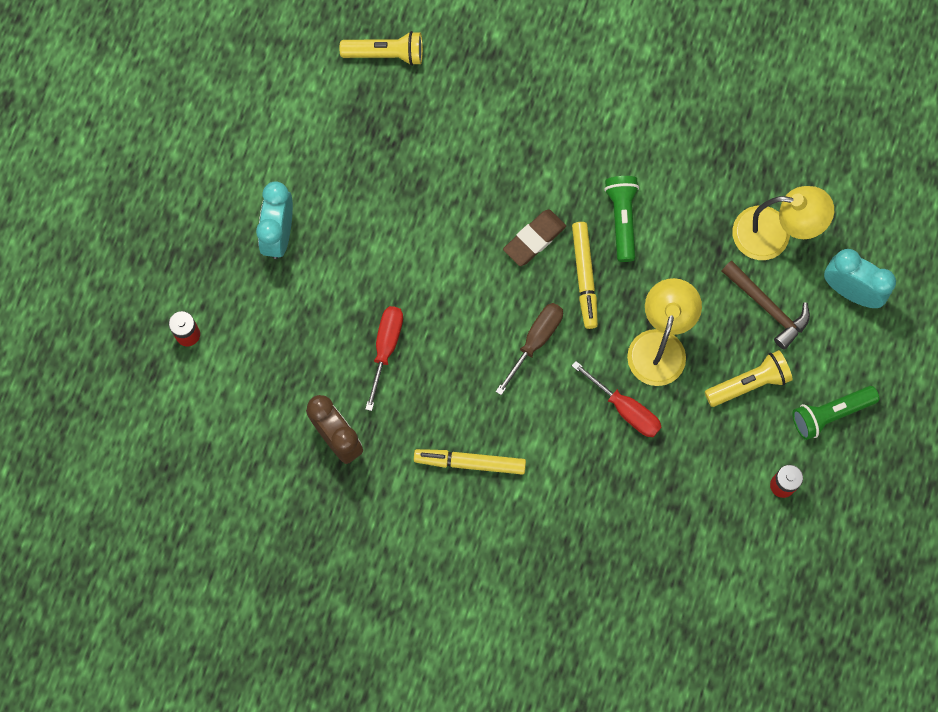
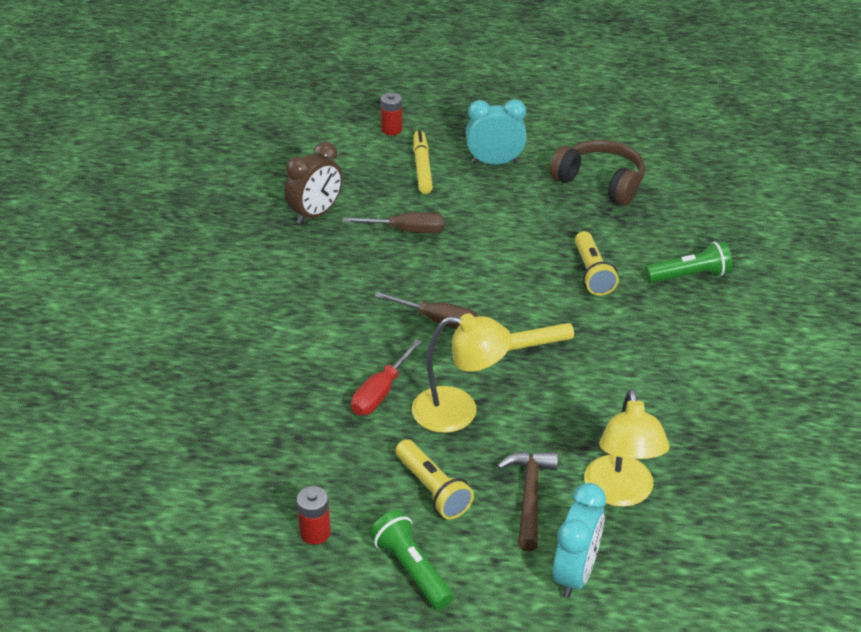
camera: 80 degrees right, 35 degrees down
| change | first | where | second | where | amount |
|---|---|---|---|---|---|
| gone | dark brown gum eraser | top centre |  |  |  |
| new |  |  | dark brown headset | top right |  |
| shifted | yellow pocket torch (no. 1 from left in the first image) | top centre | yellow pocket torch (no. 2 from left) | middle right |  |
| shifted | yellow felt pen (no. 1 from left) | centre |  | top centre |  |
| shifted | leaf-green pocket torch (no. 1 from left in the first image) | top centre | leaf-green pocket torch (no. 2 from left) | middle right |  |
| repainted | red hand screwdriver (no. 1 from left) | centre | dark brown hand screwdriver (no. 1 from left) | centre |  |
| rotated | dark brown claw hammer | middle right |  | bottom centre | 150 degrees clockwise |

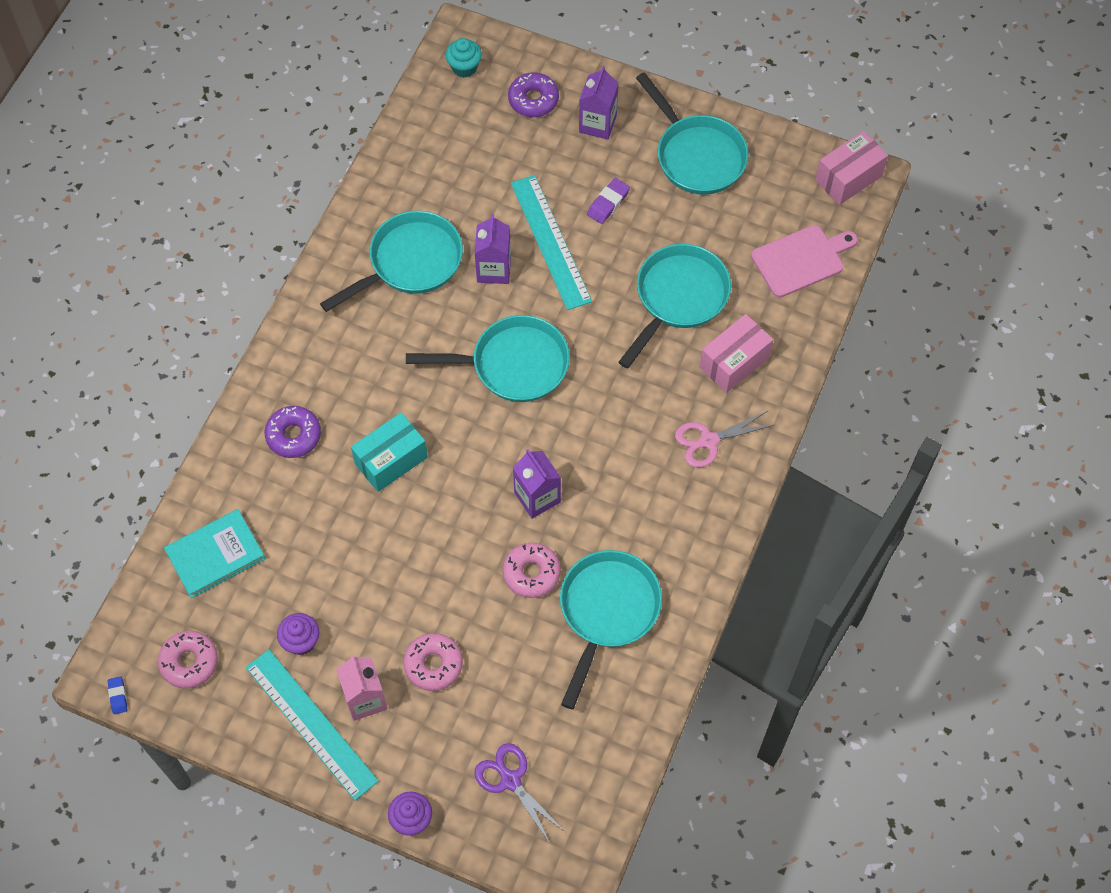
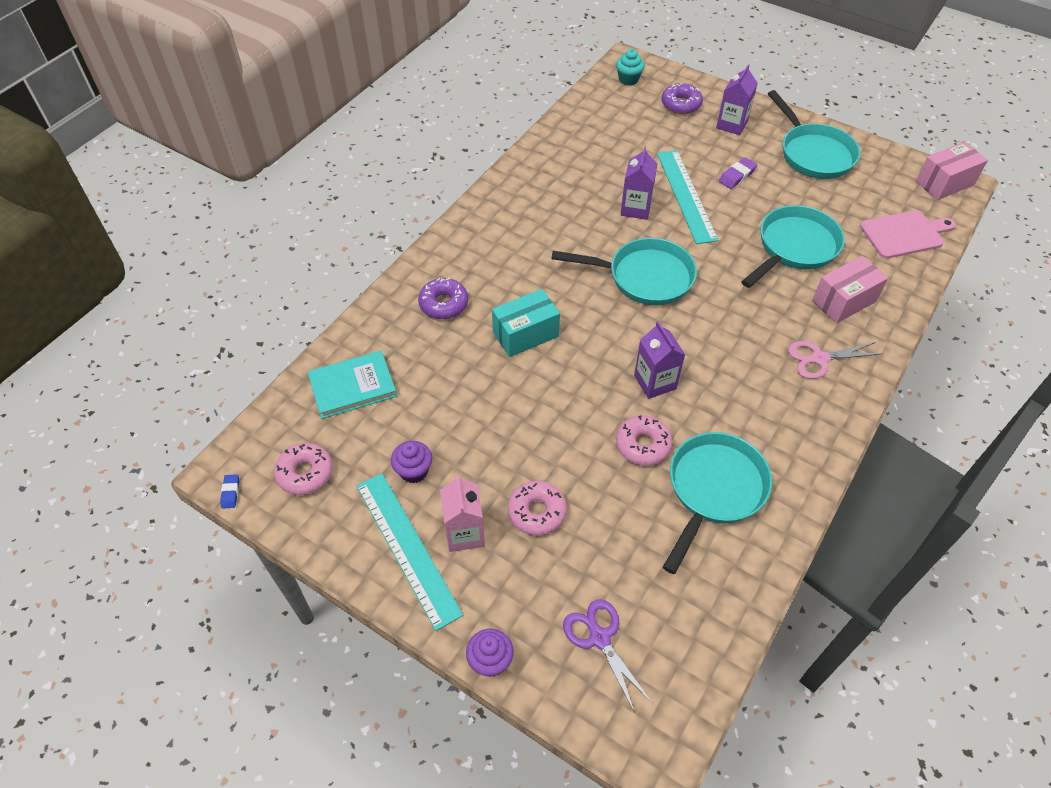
camera: 10 degrees right, 10 degrees down
| change | first | where | second | where | amount |
|---|---|---|---|---|---|
| gone | turquoise pan (no. 1 from left) | top centre |  |  |  |

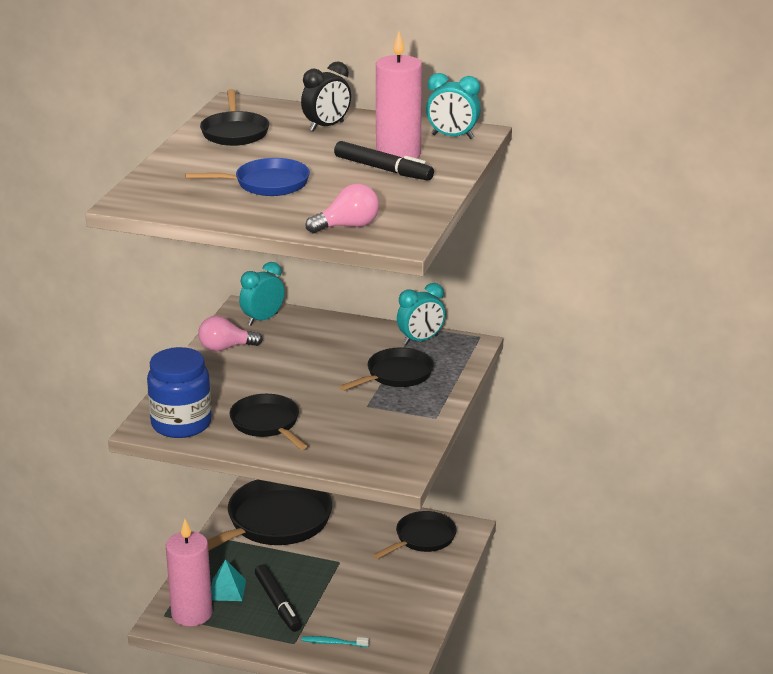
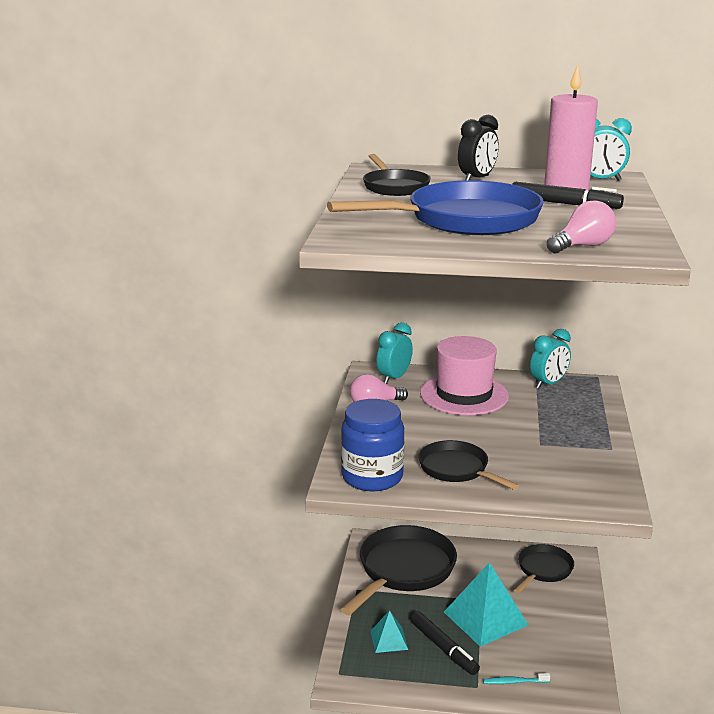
camera: 10 degrees left, 5 degrees down
| change | first | where | second | where | amount |
|---|---|---|---|---|---|
| gone | rosy candle (no. 1 from left) | bottom left |  |  |  |
| gone | ebony pan (no. 4 from left) | centre |  |  |  |
| new |  |  | rosy hat | centre |  |
| new |  |  | turquoise solid pyramid (no. 2 from left) | bottom right |  |
| scaled | cobalt pan | top left |  | top centre | x1.76 |

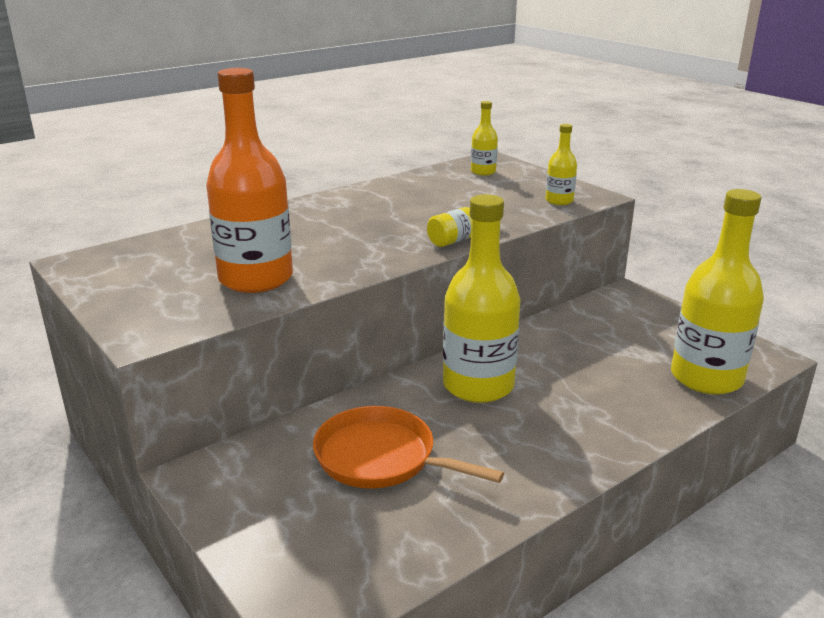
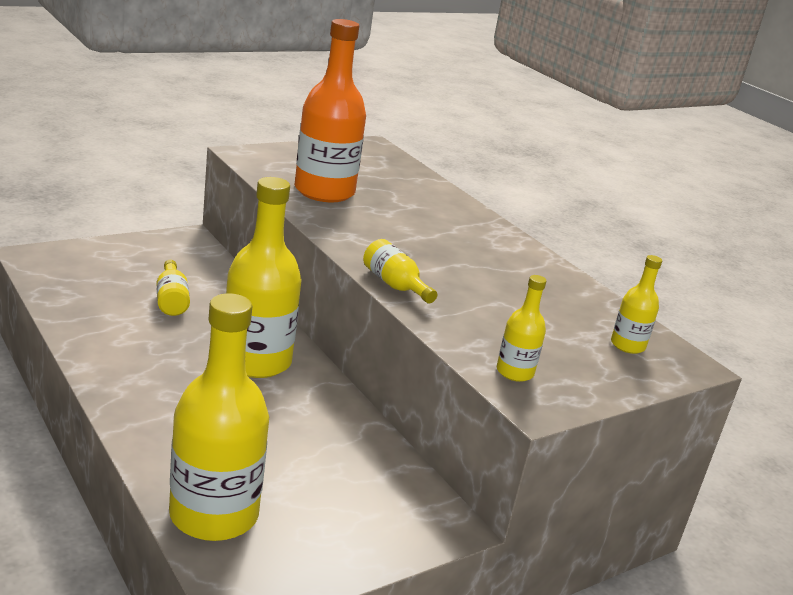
camera: 90 degrees right, 0 degrees up
| change | first | where | second | where | amount |
|---|---|---|---|---|---|
| swapped | orange pan | bottom centre | yellow flask (no. 1 from left) | middle left |  |

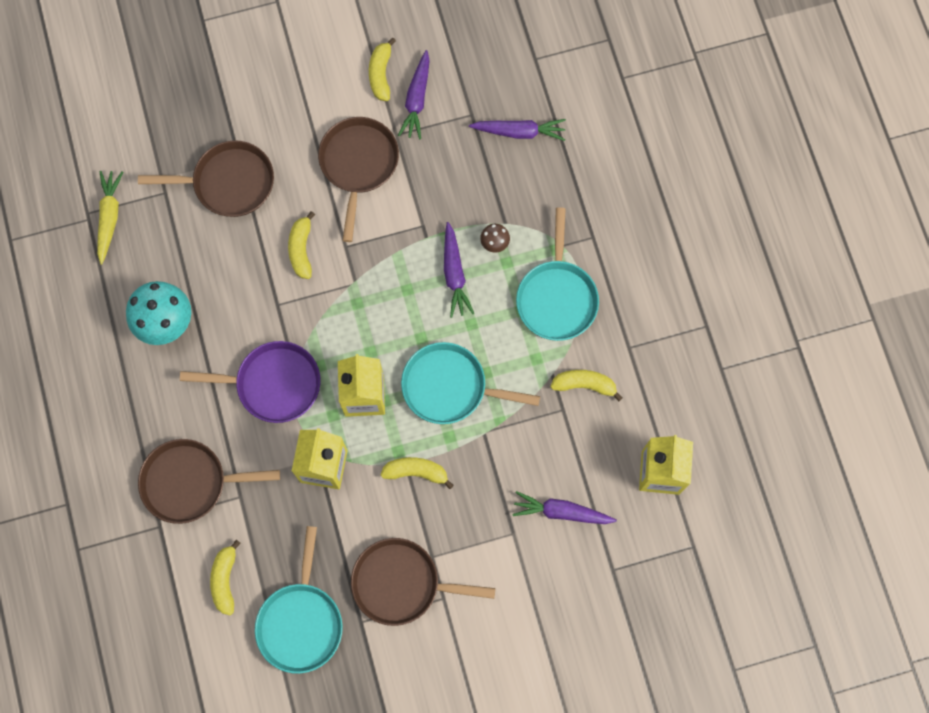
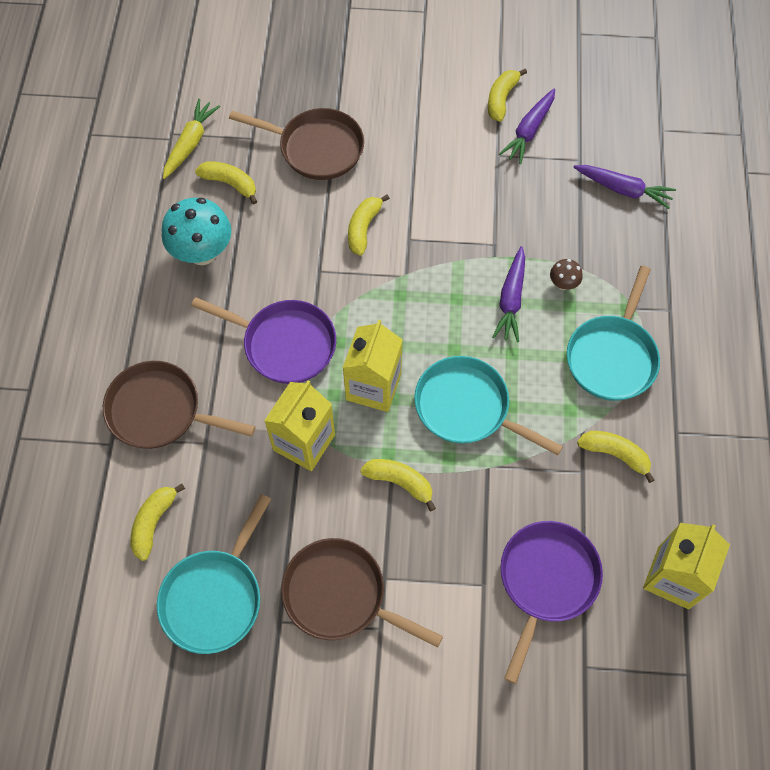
camera: 20 degrees right, 10 degrees down
| change | first | where | second | where | amount |
|---|---|---|---|---|---|
| gone | dark brown pan (no. 3 from left) | top centre |  |  |  |
| new |  |  | yellow banana fruit (no. 2 from left) | top left |  |
| swapped | royal purple root vegetable (no. 4 from left) | bottom centre | royal purple pan (no. 2 from left) | bottom right |  |

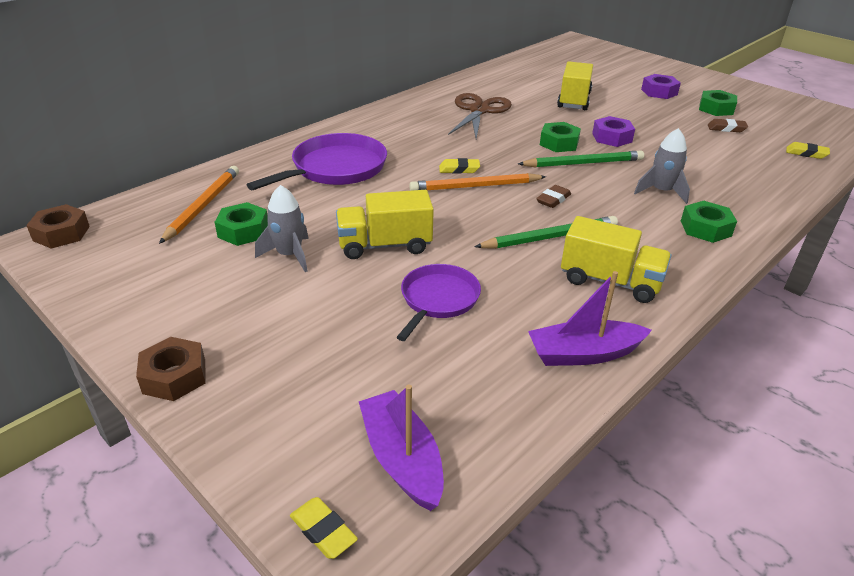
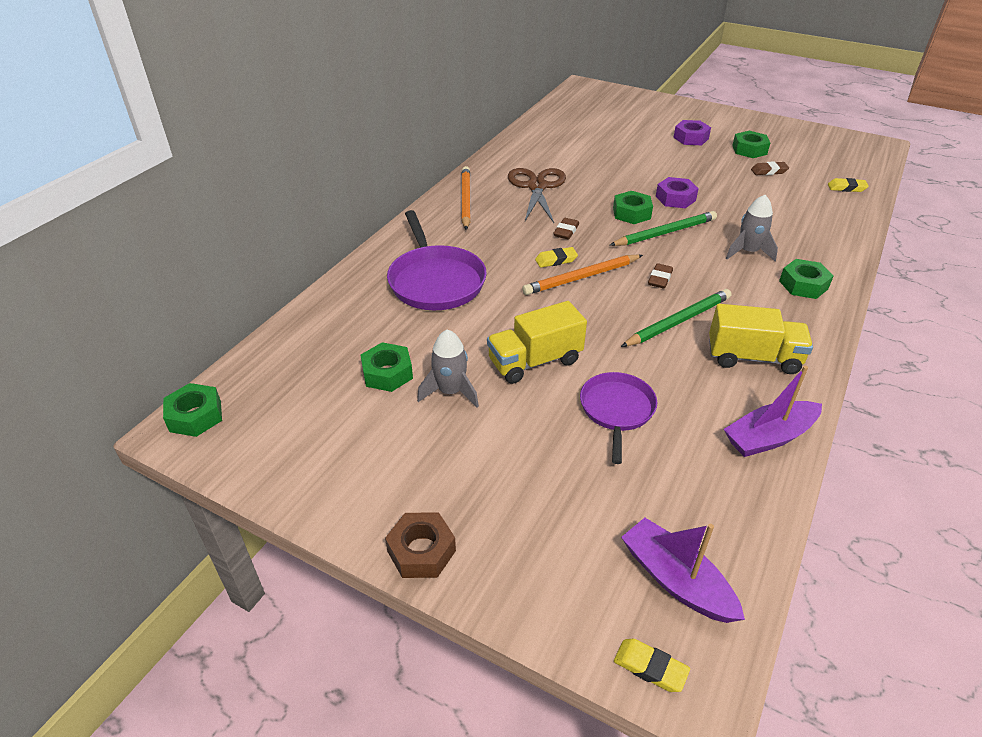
camera: 15 degrees left, 5 degrees up
| change | first | where | second | where | amount |
|---|---|---|---|---|---|
| gone | yellow toy truck (no. 2 from left) | top right |  |  |  |
| new |  |  | dark brown gum eraser (no. 1 from left) | top centre |  |
| shifted | orange pencil (no. 1 from left) | middle left |  | top centre |  |
| repainted | dark brown hexagon nut (no. 1 from left) | middle left | leaf-green hexagon nut (no. 1 from left) | middle left |  |
| rotated | royal purple pan (no. 1 from left) | top centre |  | centre | 135 degrees clockwise |

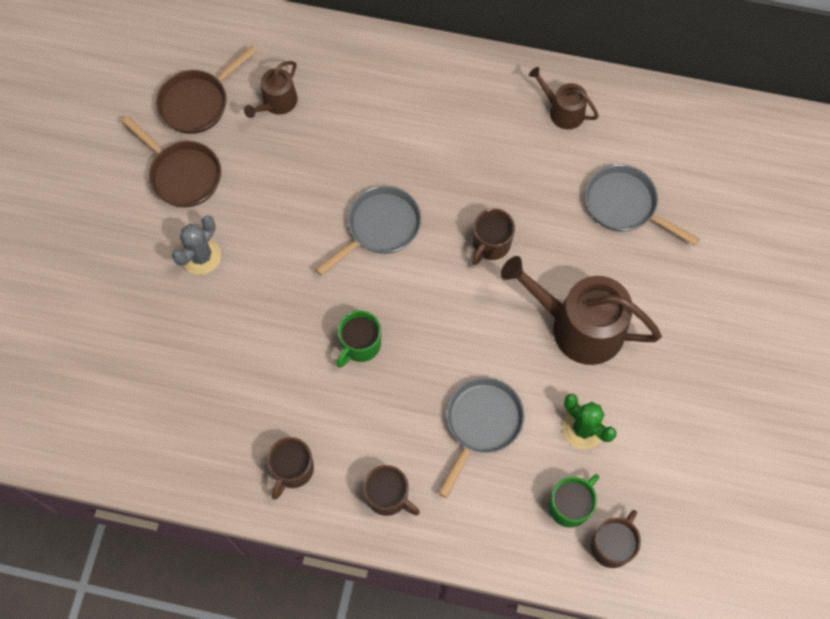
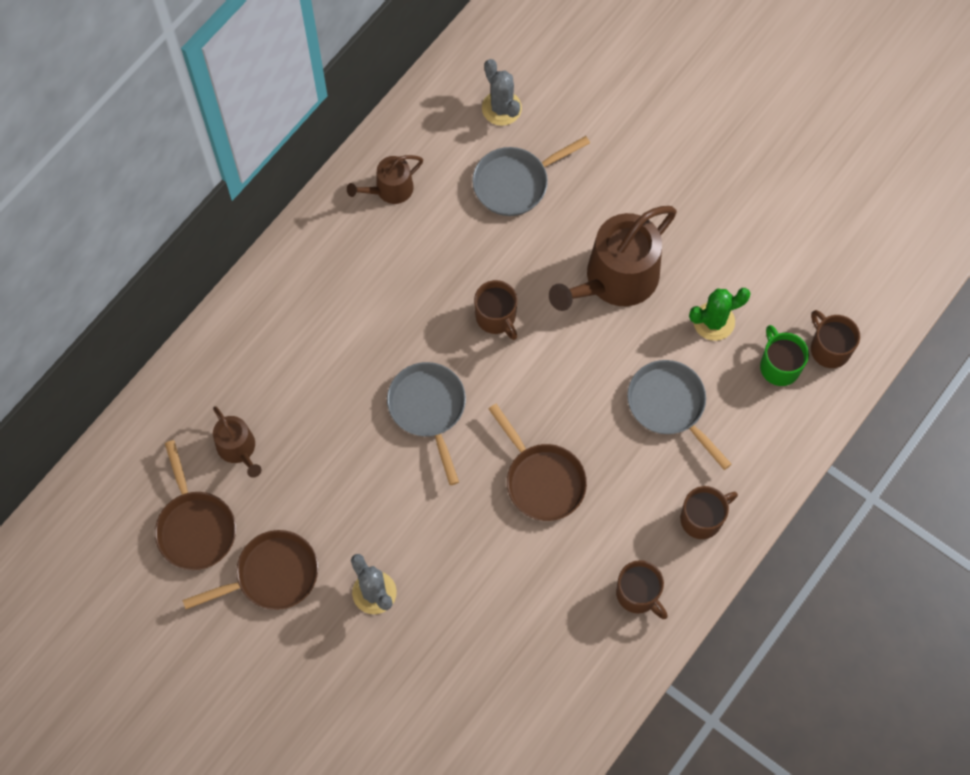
camera: 65 degrees left, 0 degrees up
| change | first | where | second | where | amount |
|---|---|---|---|---|---|
| new |  |  | gray saguaro cactus (no. 2 from left) | top centre |  |
| swapped | leaf-green coffee mug (no. 1 from left) | centre | dark brown pan (no. 3 from left) | centre |  |

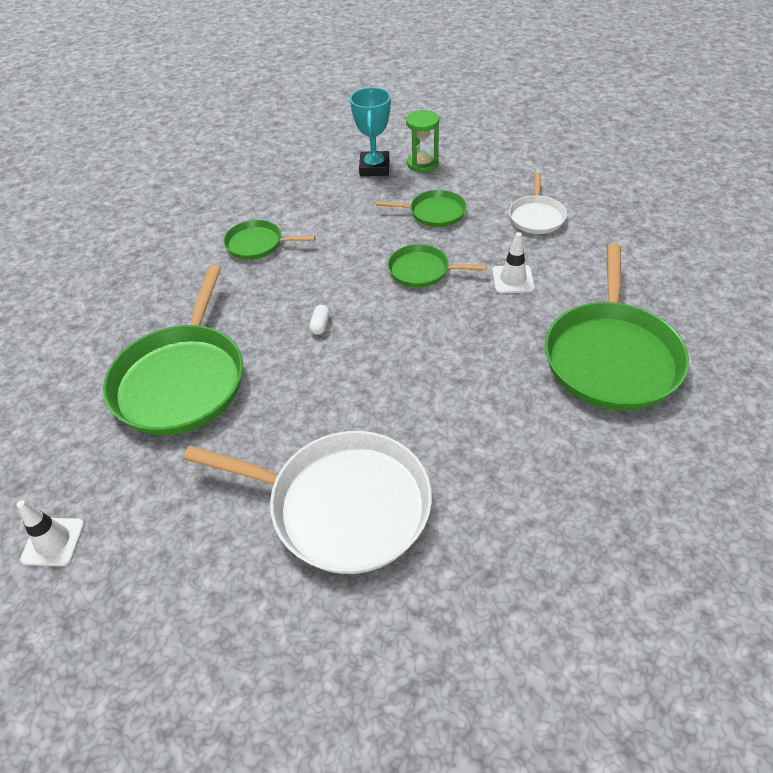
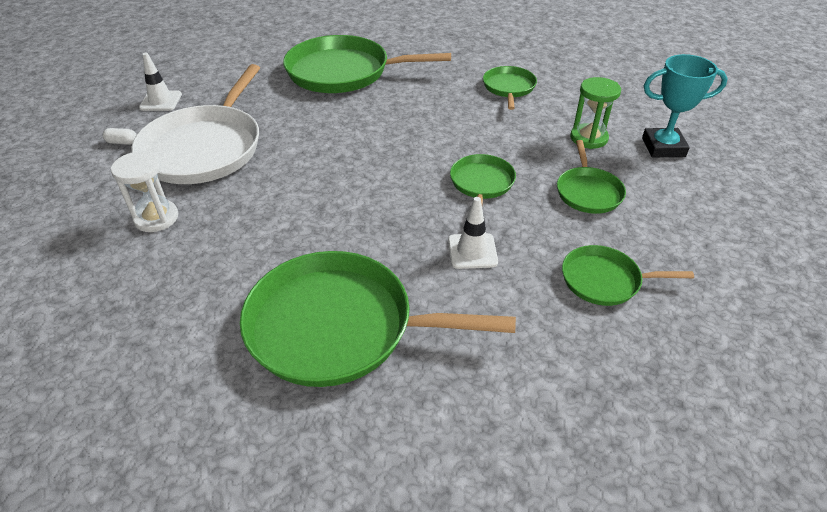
camera: 85 degrees right, 5 degrees down
| change | first | where | second | where | amount |
|---|---|---|---|---|---|
| new |  |  | snow-white sand timer | middle left |  |
| shifted | snow-white road cone (no. 1 from left) | bottom left |  | top left |  |
| shifted | snow-white pill shape | centre |  | top left |  |
| shifted | leaf-green sand timer | top centre |  | top right |  |
| repainted | snow-white pan (no. 2 from left) | top right | leaf-green pan (no. 6 from left) | middle right |  |

